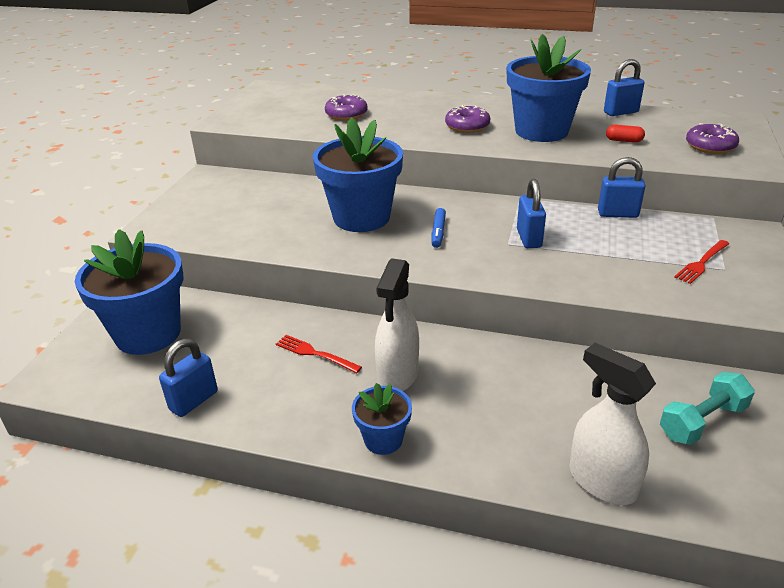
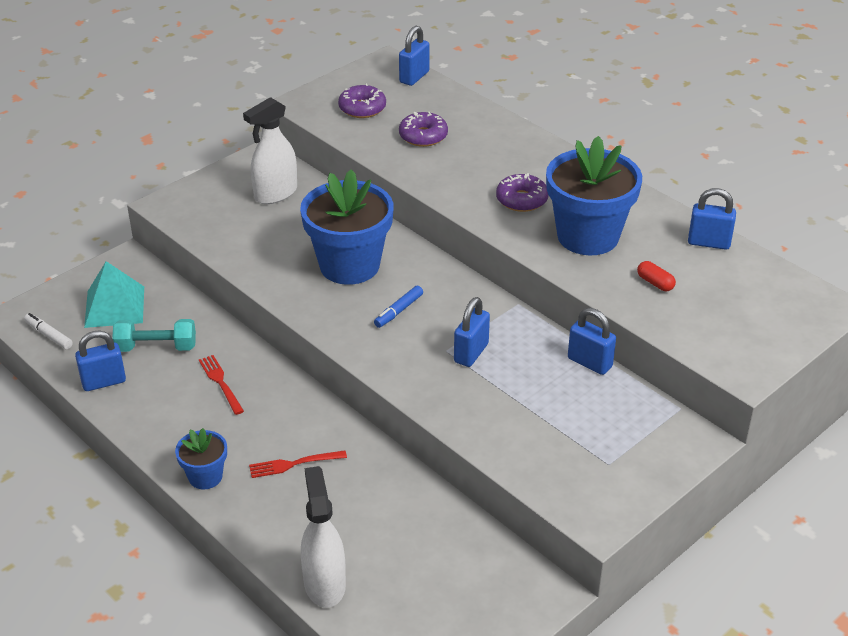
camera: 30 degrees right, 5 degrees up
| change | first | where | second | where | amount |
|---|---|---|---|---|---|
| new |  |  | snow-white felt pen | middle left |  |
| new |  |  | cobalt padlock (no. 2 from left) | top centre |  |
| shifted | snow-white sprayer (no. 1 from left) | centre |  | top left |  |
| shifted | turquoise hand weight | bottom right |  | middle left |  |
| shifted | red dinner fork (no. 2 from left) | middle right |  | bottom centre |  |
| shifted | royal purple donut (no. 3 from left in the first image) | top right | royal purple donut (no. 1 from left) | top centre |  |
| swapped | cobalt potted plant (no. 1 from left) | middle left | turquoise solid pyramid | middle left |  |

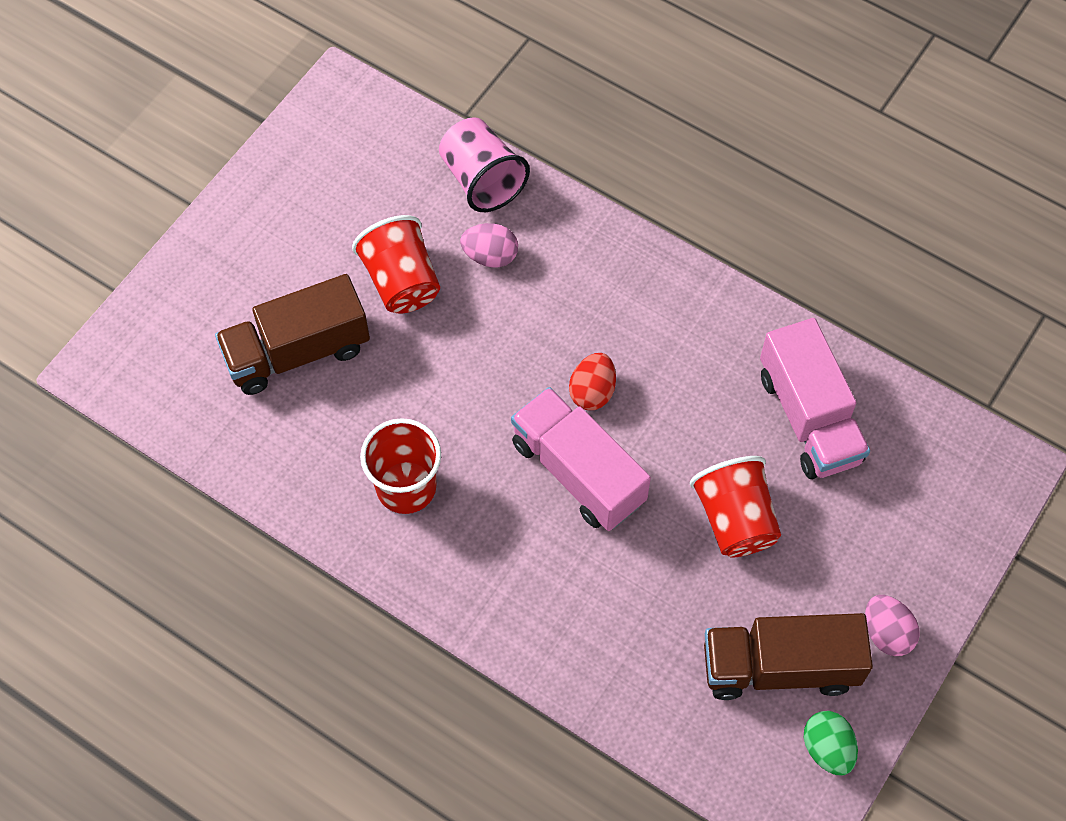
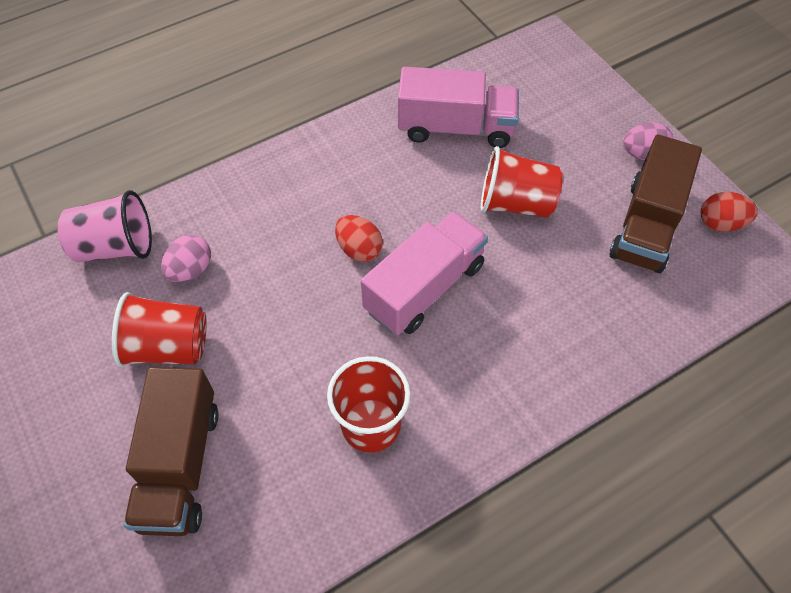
camera: 65 degrees left, 5 degrees down
| change | first | where | second | where | amount |
|---|---|---|---|---|---|
| repainted | leaf-green egg shape | bottom right | red egg shape (no. 2 from left) | middle right |  |
| rotated | rosy toy truck (no. 1 from left) | centre |  | centre | 150 degrees clockwise |

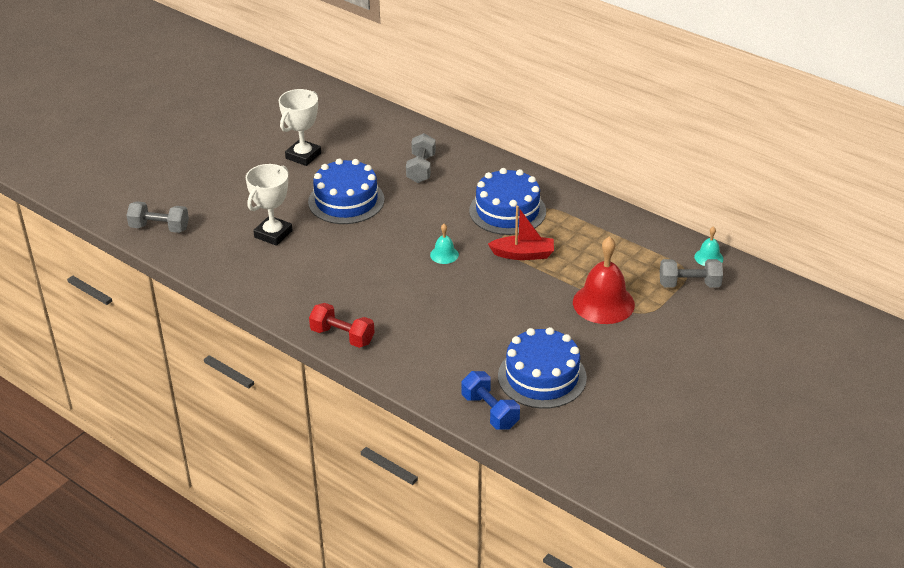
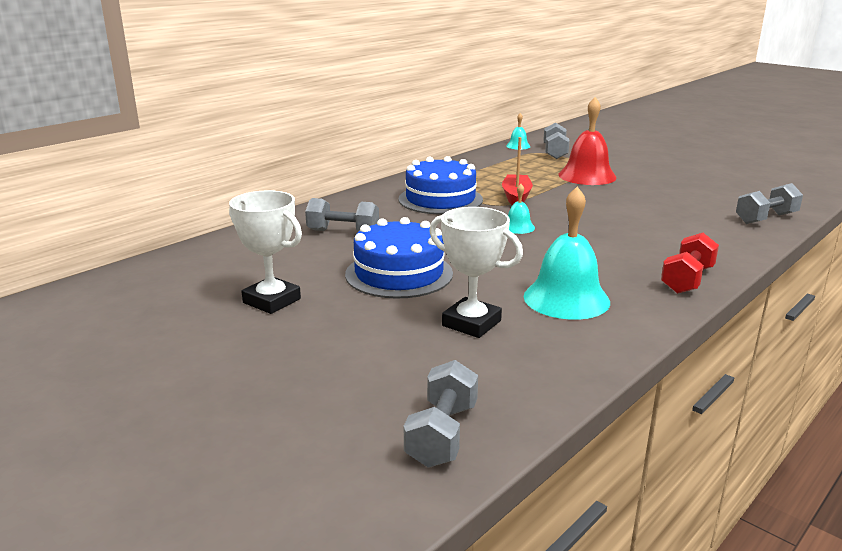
camera: 85 degrees left, 15 degrees down
| change | first | where | second | where | amount |
|---|---|---|---|---|---|
| gone | cobalt cake (no. 3 from left) | centre |  |  |  |
| new |  |  | turquoise bell (no. 3 from left) | middle right |  |
| repainted | cobalt hand weight | bottom centre | gray hand weight (no. 4 from left) | middle right |  |

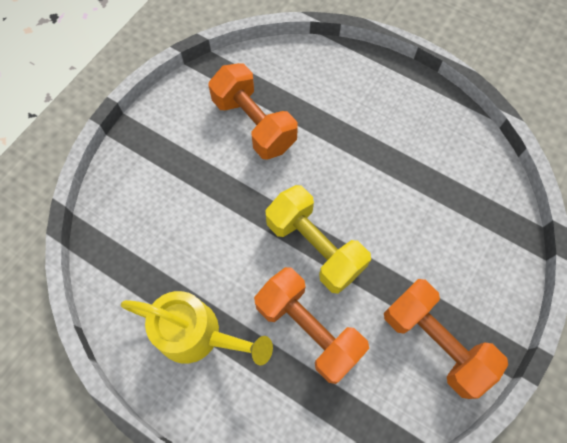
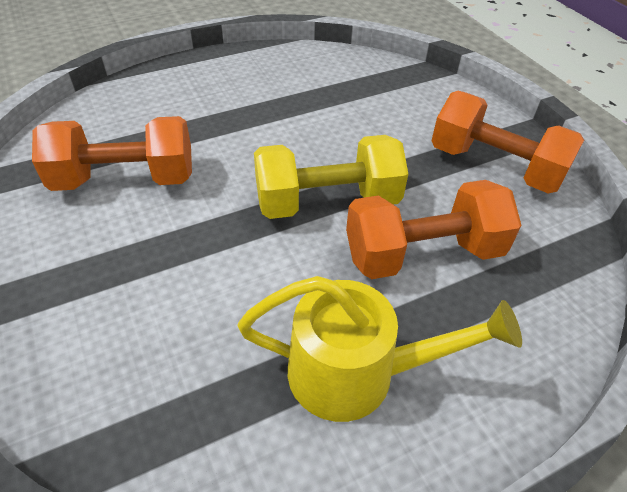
camera: 60 degrees left, 20 degrees down
| change | first | where | second | where | amount |
|---|---|---|---|---|---|
| rotated | yellow sprinkling can | bottom centre |  | bottom centre | 45 degrees clockwise |
| rotated | orange hand weight (no. 3 from left) | bottom right |  | top right | 45 degrees clockwise |

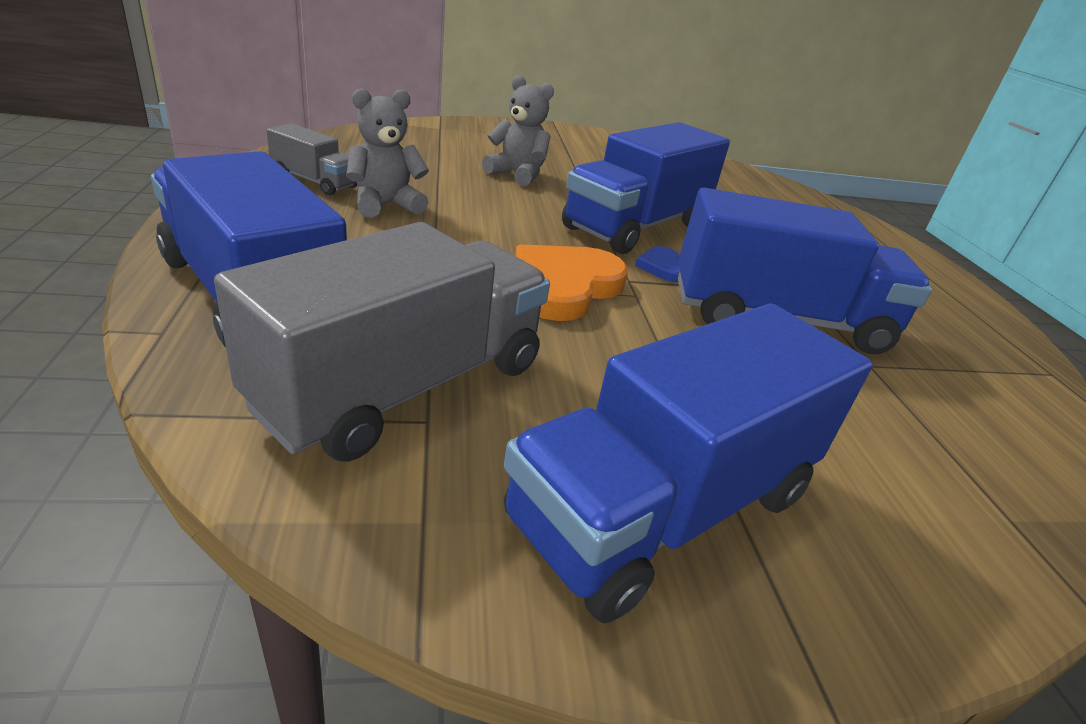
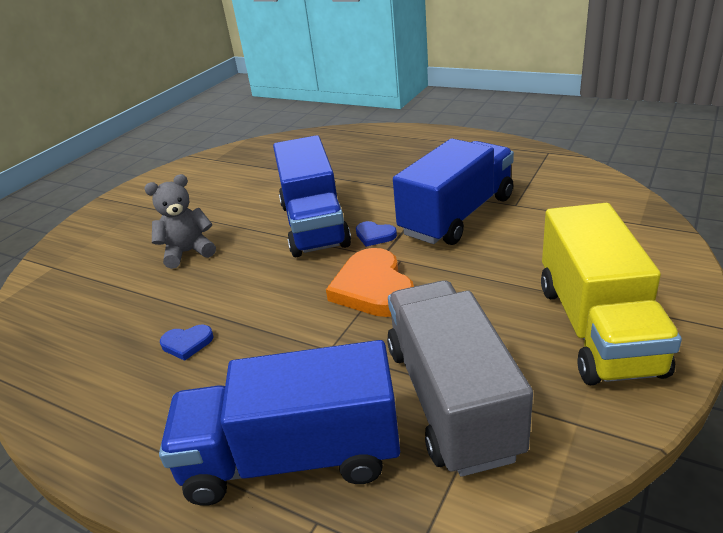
camera: 45 degrees left, 0 degrees up
| change | first | where | second | where | amount |
|---|---|---|---|---|---|
| gone | gray toy truck (no. 1 from left) | top left |  |  |  |
| swapped | gray teddy bear (no. 1 from left) | top centre | cobalt heart shape (no. 1 from left) | middle left |  |
| repainted | cobalt toy truck (no. 3 from left) | centre | yellow toy truck | middle right |  |

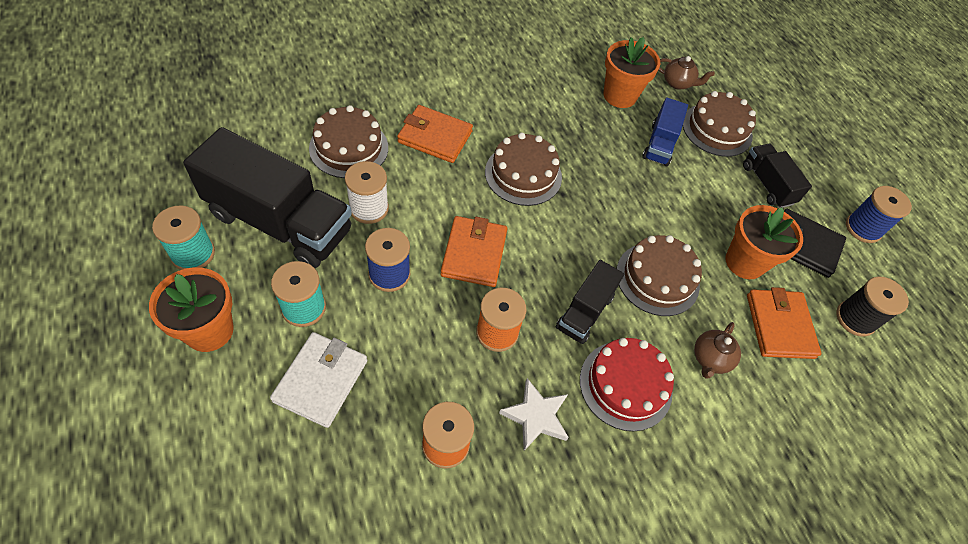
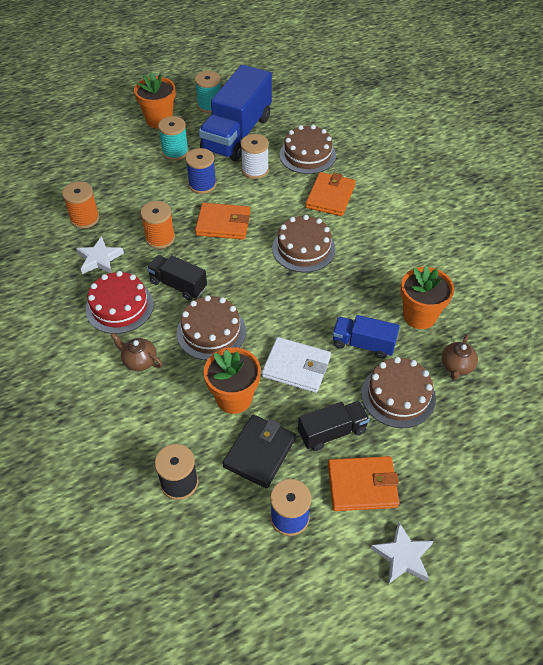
camera: 95 degrees right, 5 degrees down
| change | first | where | second | where | amount |
|---|---|---|---|---|---|
| new |  |  | snow-white five-pointed star (no. 2 from left) | bottom right |  |
| shifted | snow-white billfold | bottom left |  | centre |  |
| shifted | orange billfold (no. 3 from left) | middle right |  | bottom right |  |
| repainted | ebony toy truck (no. 1 from left) | middle left | cobalt toy truck (no. 1 from left) | top centre |  |

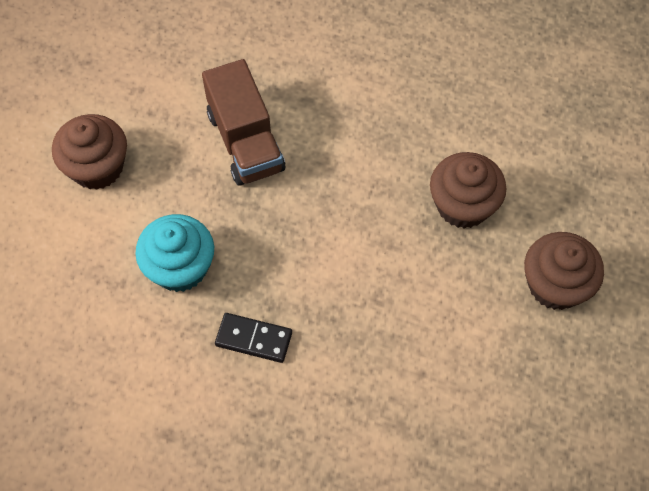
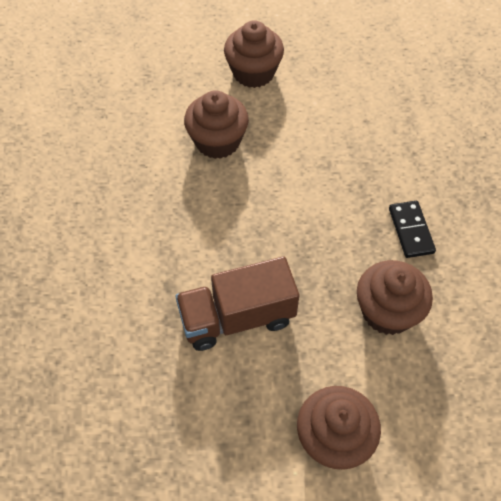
camera: 115 degrees left, 5 degrees down
| change | first | where | second | where | amount |
|---|---|---|---|---|---|
| repainted | turquoise fairy cake | middle left | dark brown fairy cake (no. 4 from left) | middle right |  |
| rotated | dark brown toy truck | top centre |  | centre | 150 degrees counterclockwise |

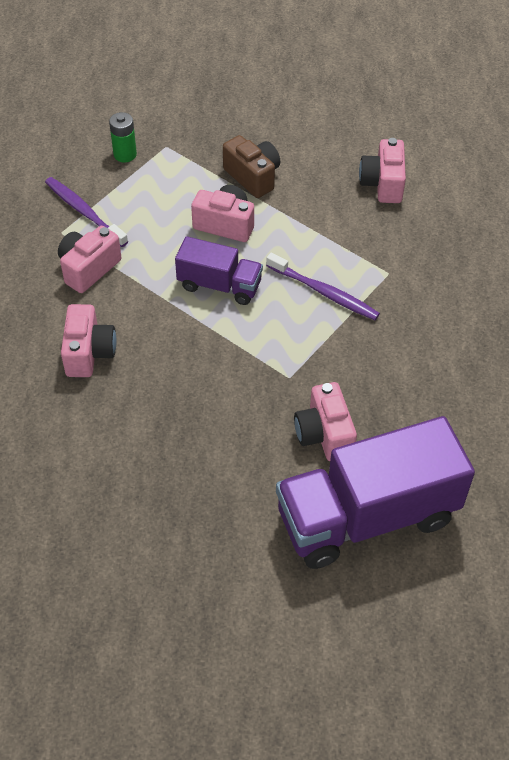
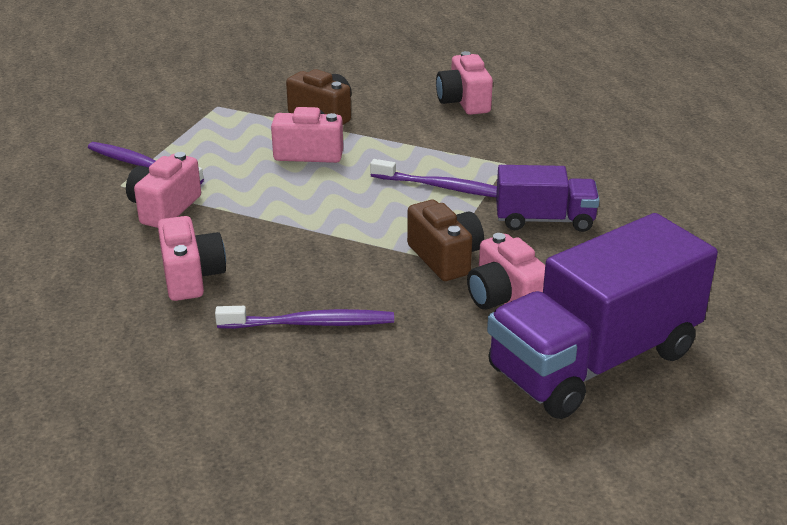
camera: 15 degrees left, 20 degrees down
| change | first | where | second | where | amount |
|---|---|---|---|---|---|
| gone | leaf-green battery | top left |  |  |  |
| new |  |  | royal purple toothbrush (no. 2 from left) | centre |  |
| new |  |  | dark brown compact camera (no. 2 from left) | centre |  |
| shifted | royal purple toy truck (no. 1 from left) | centre |  | middle right |  |

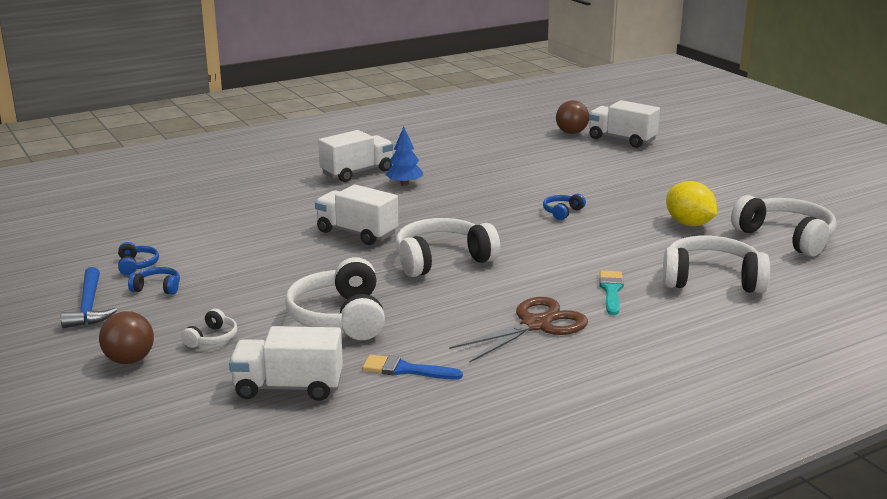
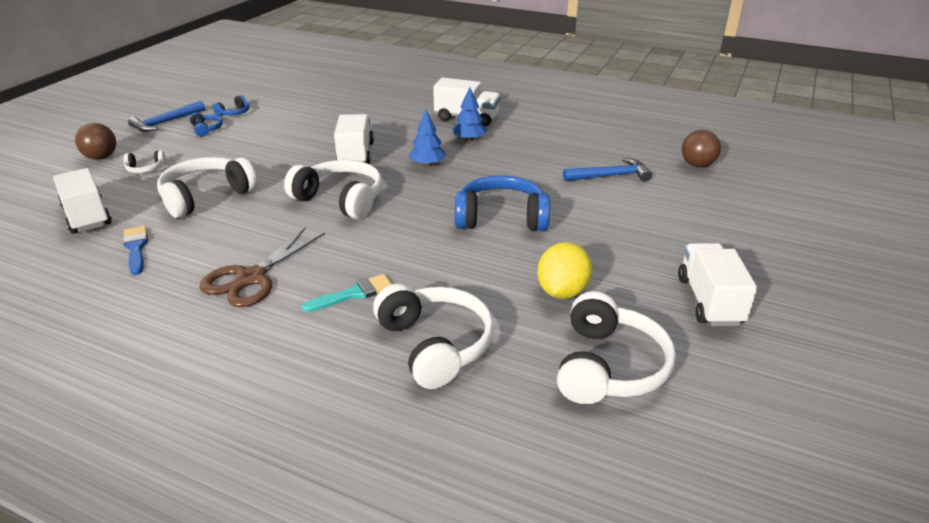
camera: 55 degrees right, 10 degrees up
| change | first | where | second | where | amount |
|---|---|---|---|---|---|
| new |  |  | cobalt fir tree (no. 1 from left) | top centre |  |
| new |  |  | cobalt claw hammer (no. 2 from left) | top centre |  |
| shifted | snow-white toy truck (no. 4 from left) | top right |  | middle right |  |
| rotated | dark brown scissors | centre |  | middle left | 105 degrees clockwise |
| scaled | cobalt headset (no. 3 from left) | centre |  | centre | x2.16 |

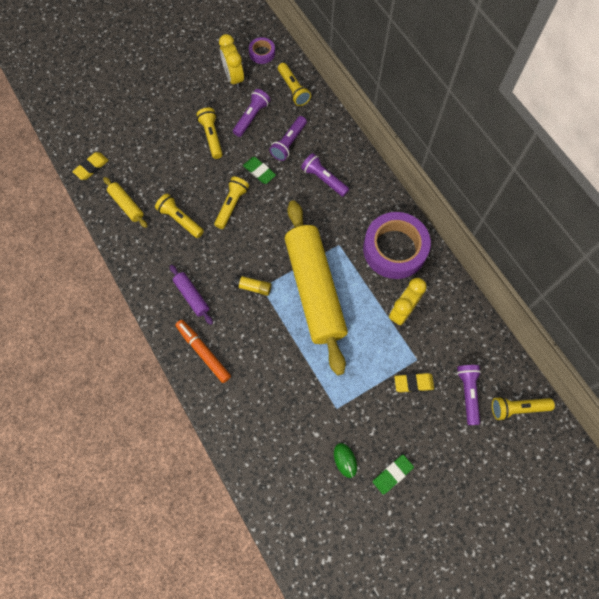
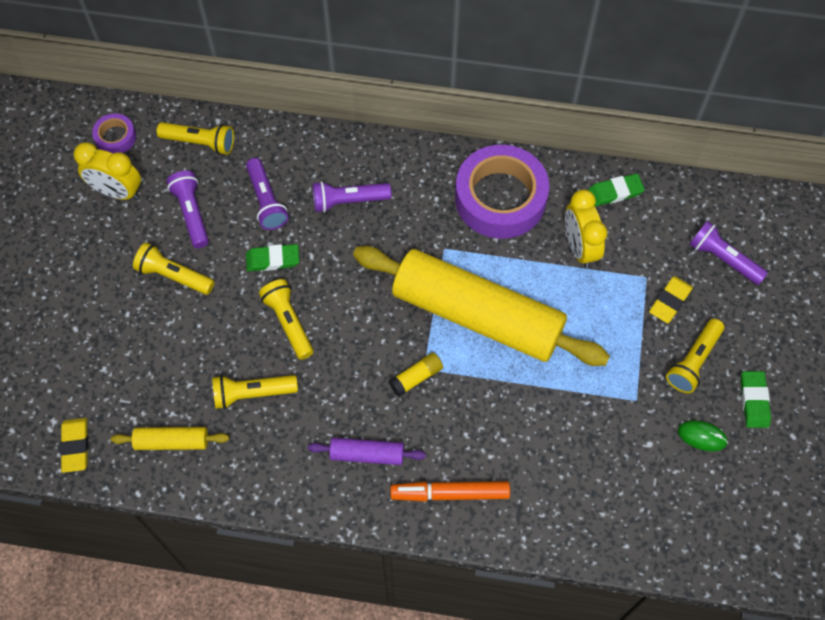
camera: 50 degrees left, 5 degrees down
| change | first | where | second | where | amount |
|---|---|---|---|---|---|
| new |  |  | leaf-green gum eraser (no. 2 from left) | top right |  |
| shifted | yellow pocket torch (no. 5 from left) | bottom right |  | middle right |  |

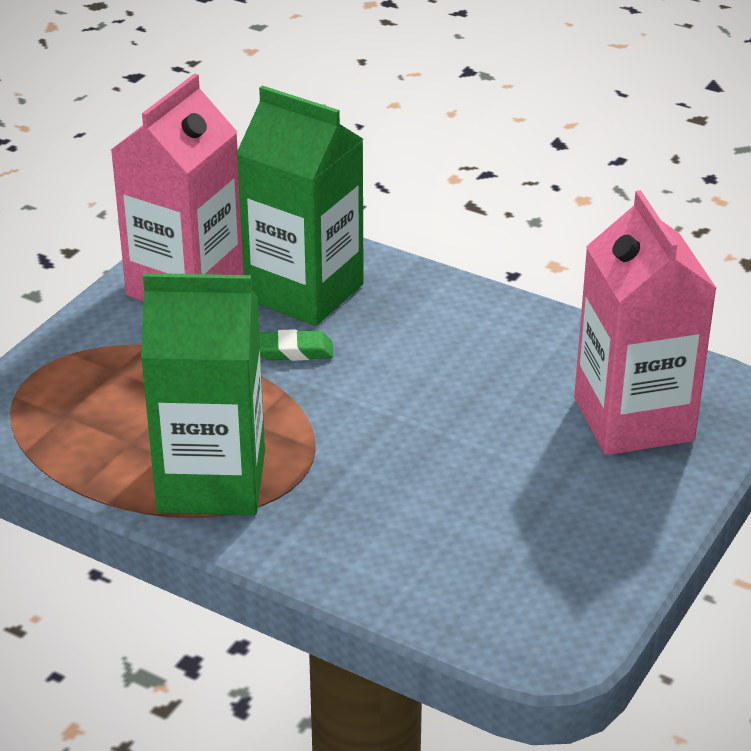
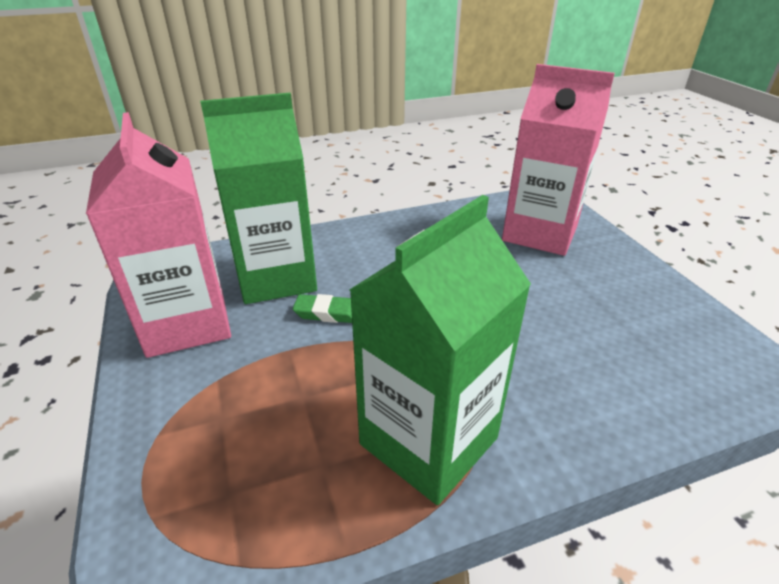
camera: 50 degrees left, 0 degrees up
| change | first | where | second | where | amount |
|---|---|---|---|---|---|
| rotated | leaf-green gum eraser | centre |  | centre | 60 degrees clockwise |

